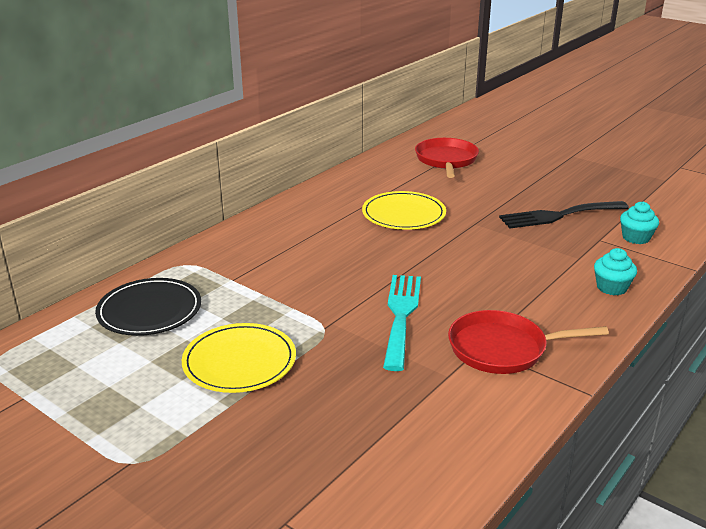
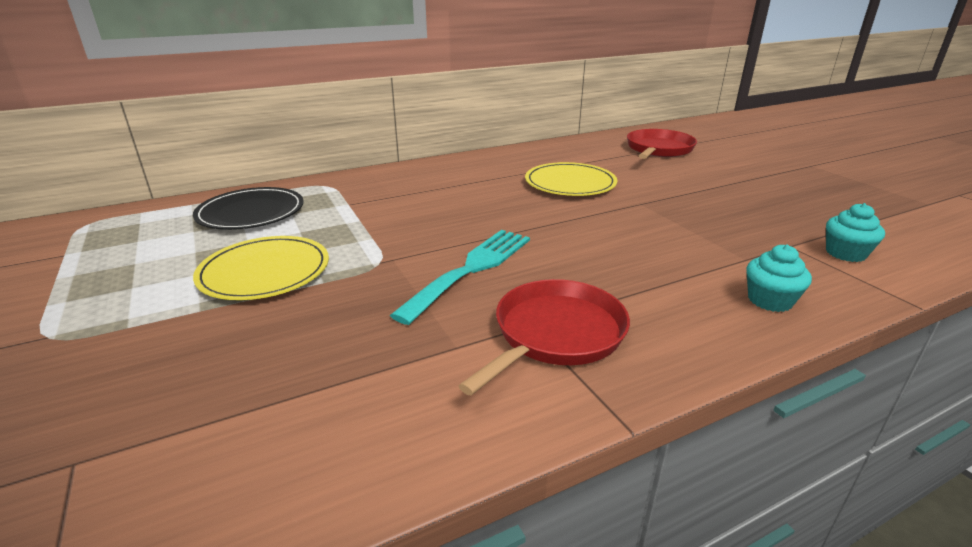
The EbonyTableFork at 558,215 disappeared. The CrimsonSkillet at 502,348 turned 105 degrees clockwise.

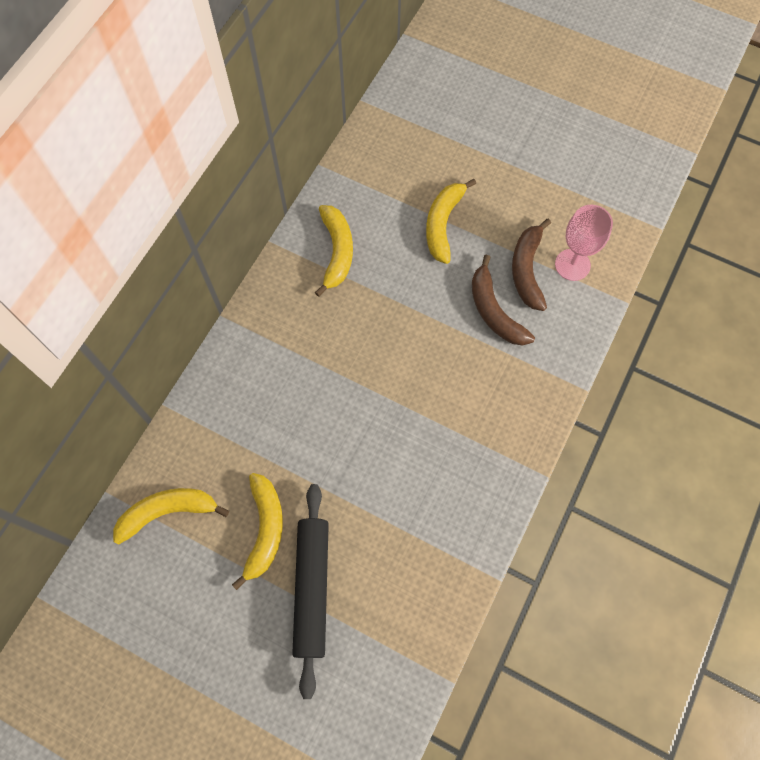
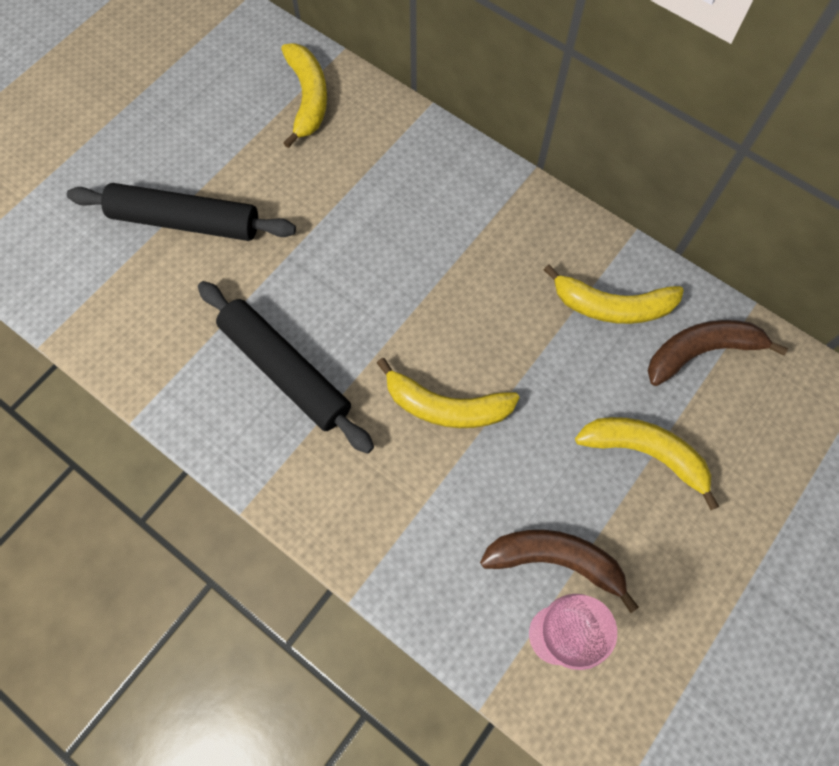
The RussetBanana moved from 494,311 to 701,351. The BrightYellowBanana moved from 265,529 to 446,406. The EbonyRollingPin at 285,371 appeared.

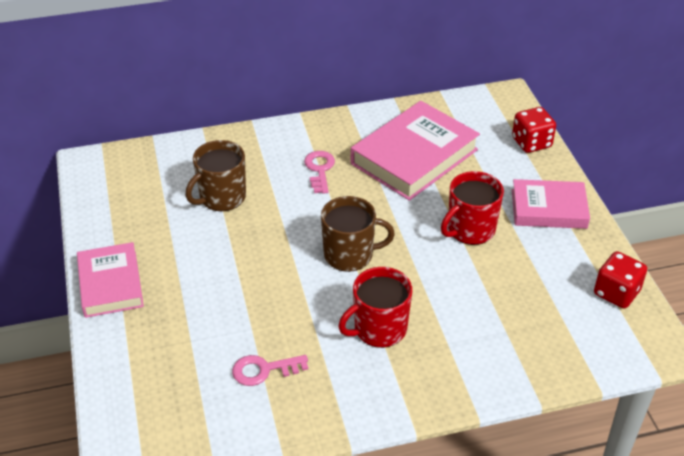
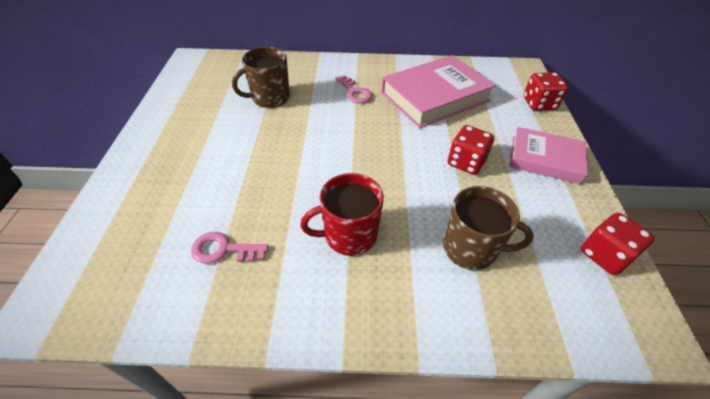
The RosePinkKey at 319,169 turned 135 degrees clockwise. The CrimsonTeaMug at 470,230 was replaced by the CrimsonGameDie at 466,162. The RussetTeaMug moved from 350,255 to 471,248. The RosePinkHardcover at 110,284 disappeared.

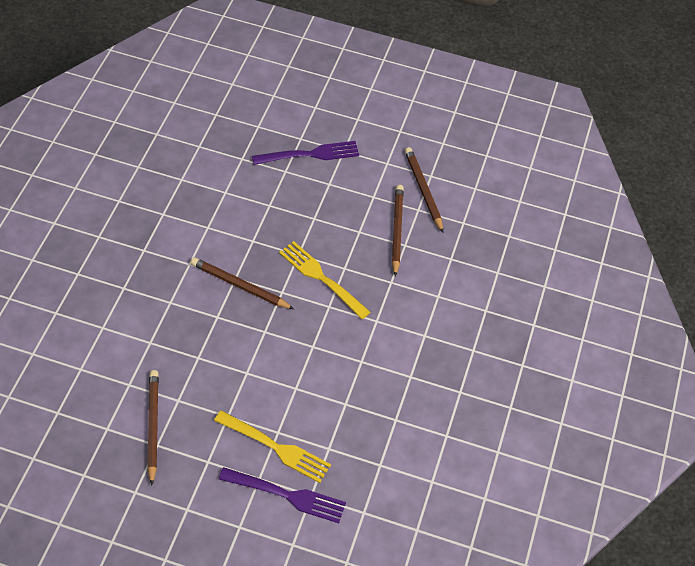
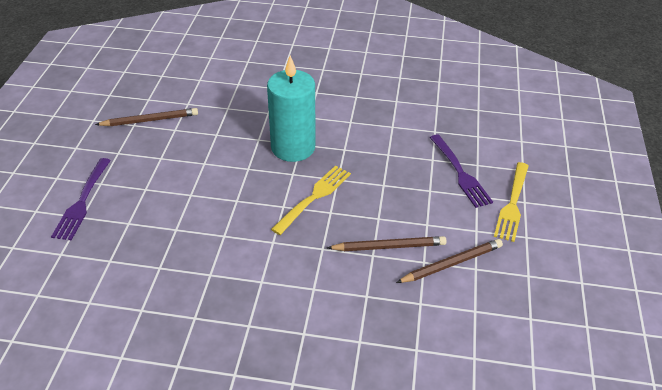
The RussetWoodenPencil at 239,285 was replaced by the TurquoiseWaxCandle at 293,147. The BrightYellowTableFork moved from 276,447 to 512,204.

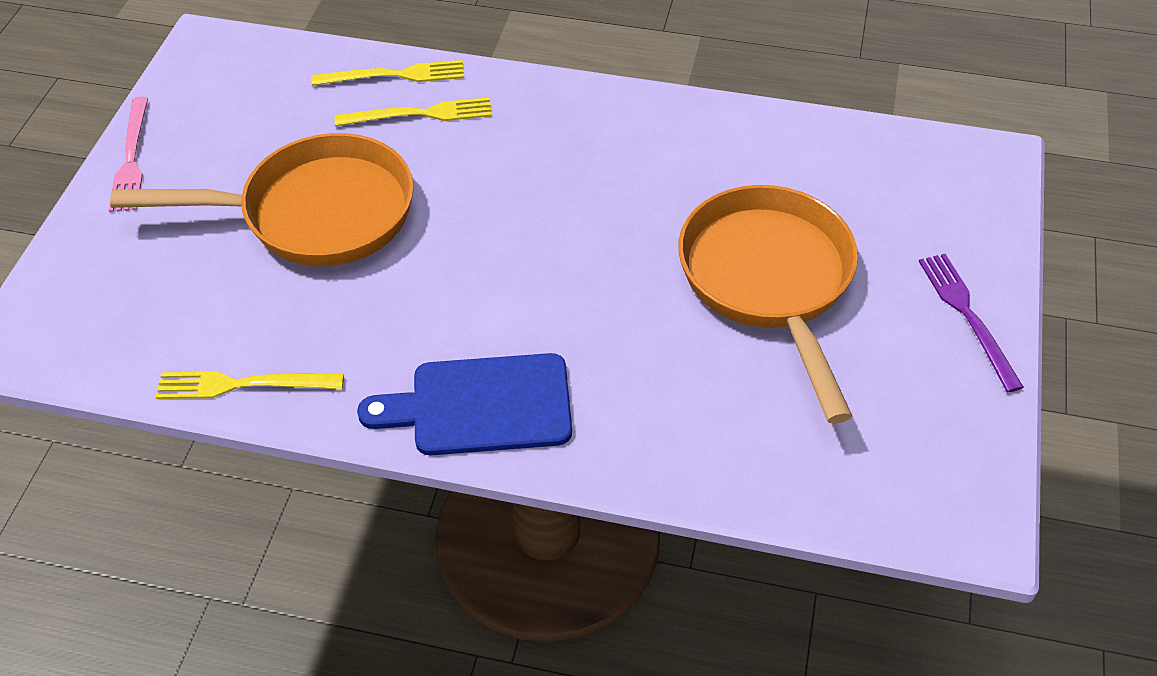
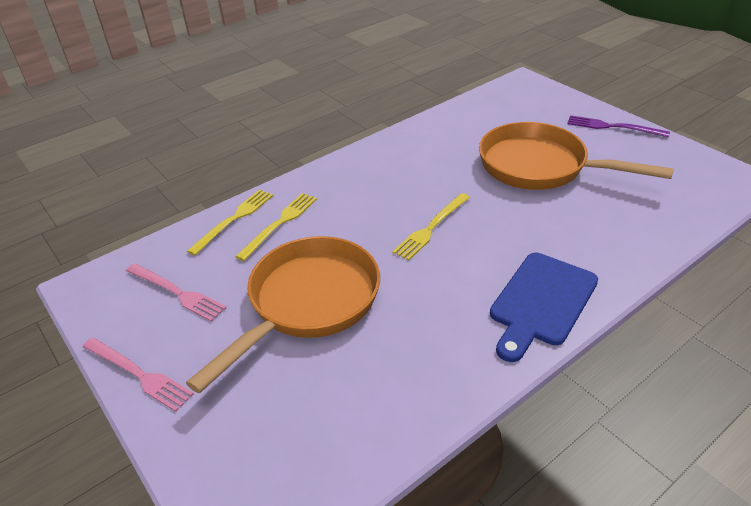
The BrightYellowTableFork moved from 243,385 to 431,228. The RosePinkTableFork at 177,293 appeared.

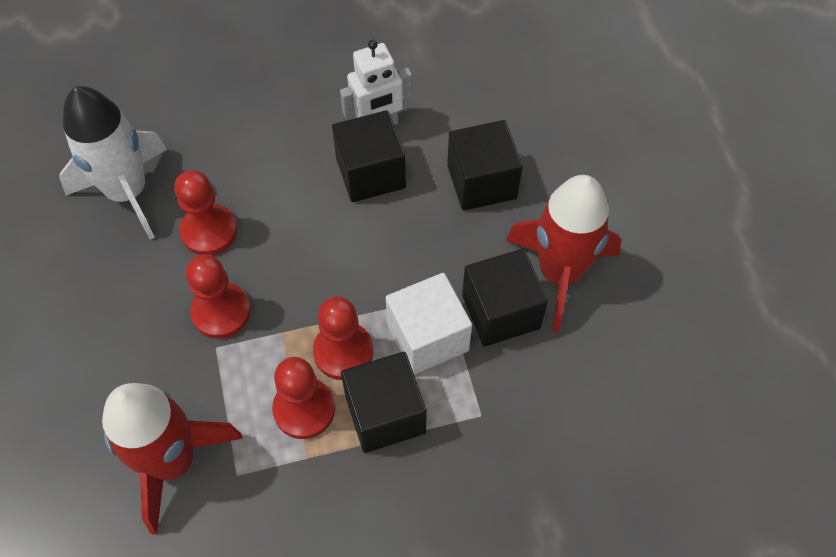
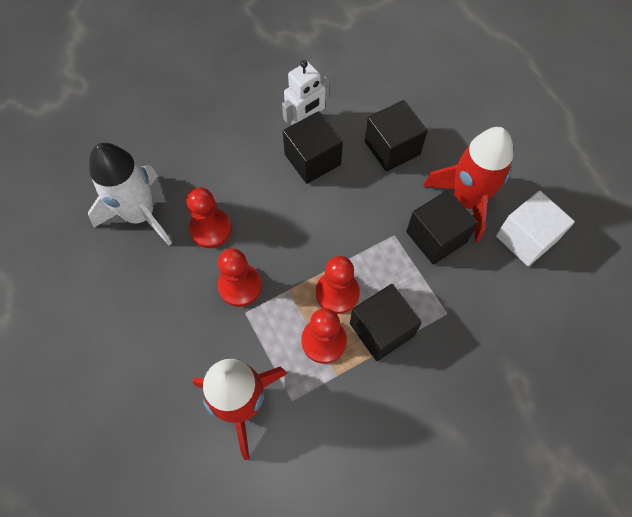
The SnowWhiteSolidCube moved from 427,337 to 526,238.

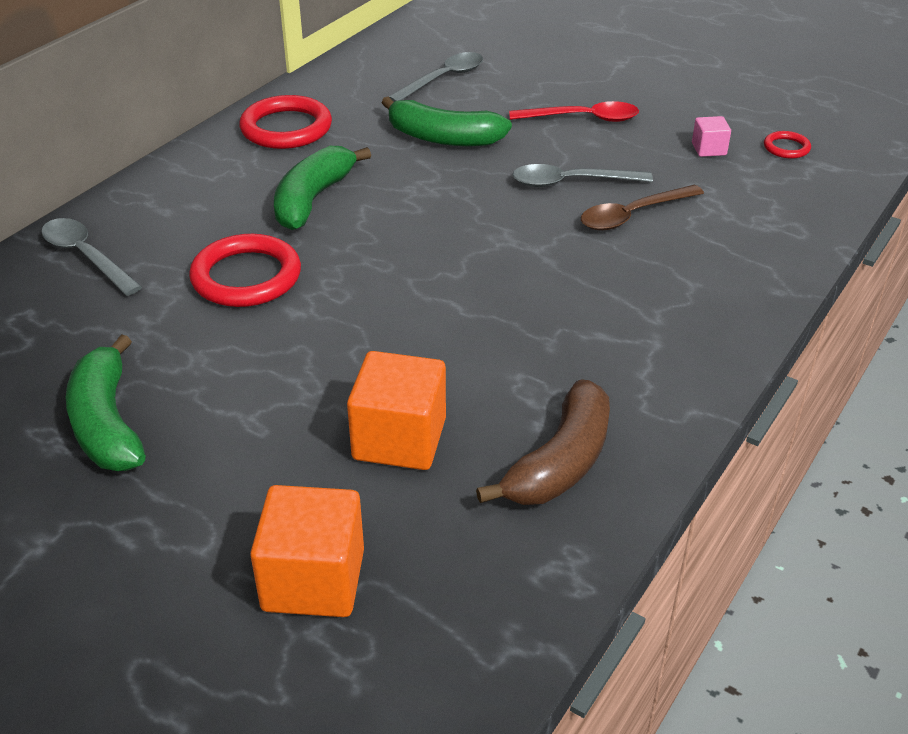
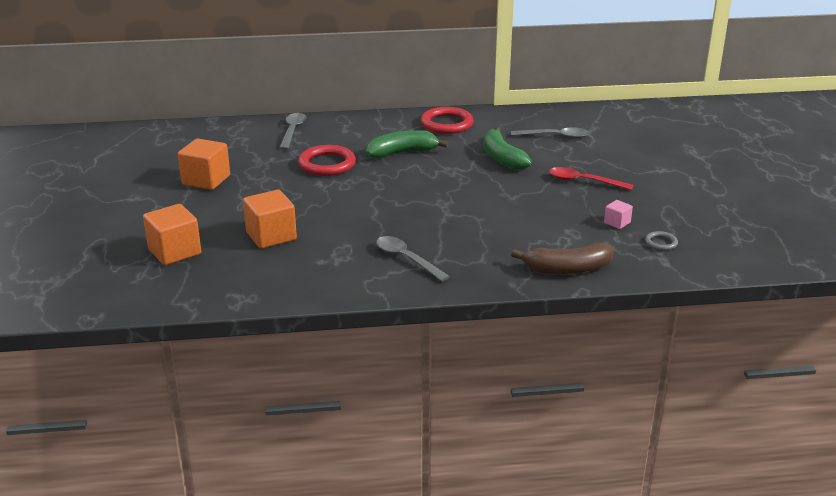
The CrimsonSpoon at 582,119 turned 150 degrees clockwise. The CrimsonHoop at 786,148 became the GreyHoop at 661,243. The GreySpoon moved from 571,182 to 407,259. The RussetSpoon at 633,215 disappeared. The LeafGreenBanana at 107,423 was replaced by the OrangeColouredSolidCube at 206,180. The RussetBanana moved from 560,462 to 567,269.

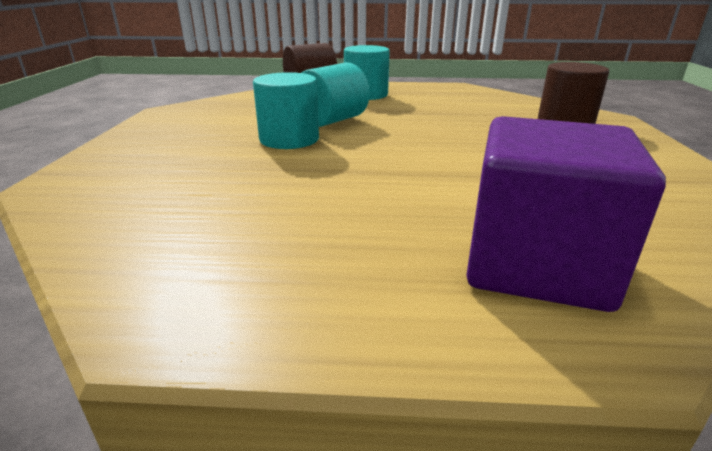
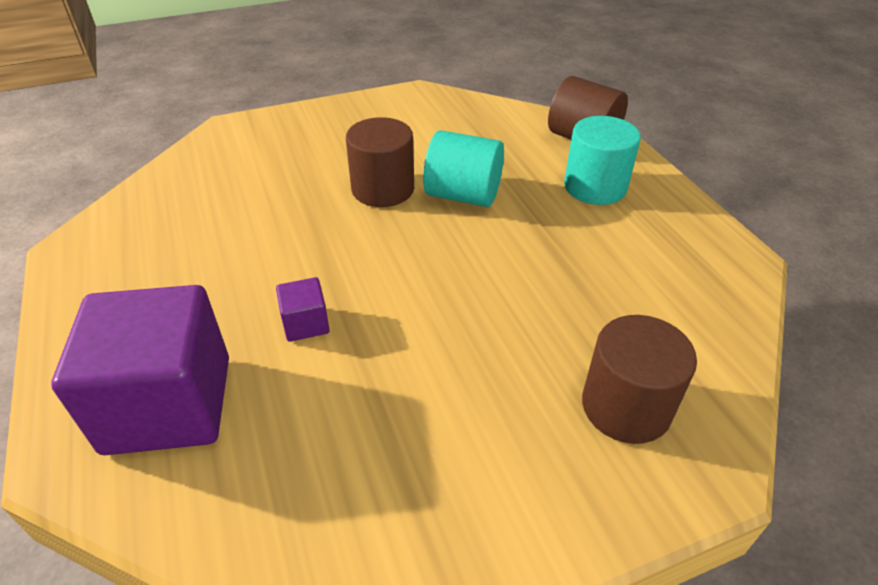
The TurquoiseSolidCylinder at 289,139 became the RussetSolidCylinder at 383,189. The RoyalPurpleSolidCube at 306,323 appeared.

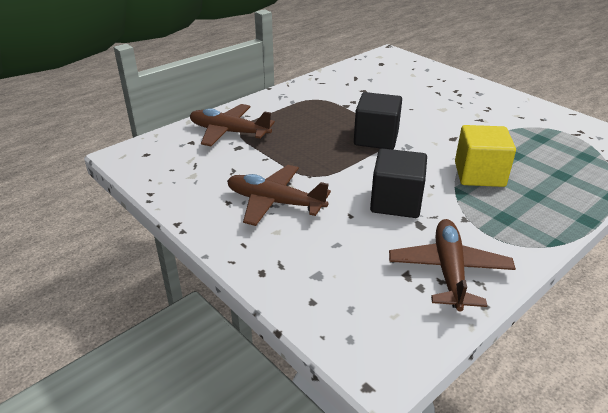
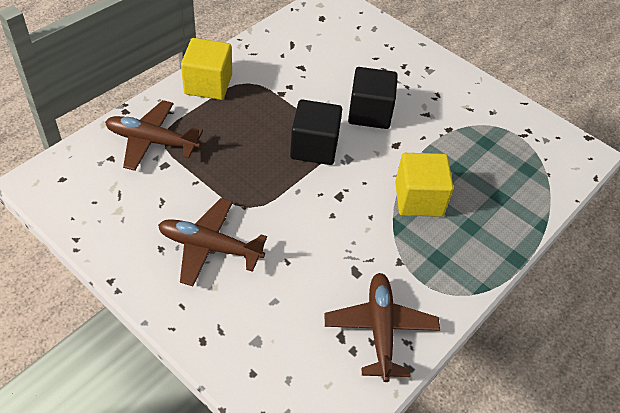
The EbonySolidCube moved from 396,202 to 369,113. The BrightYellowSolidCube at 208,84 appeared.

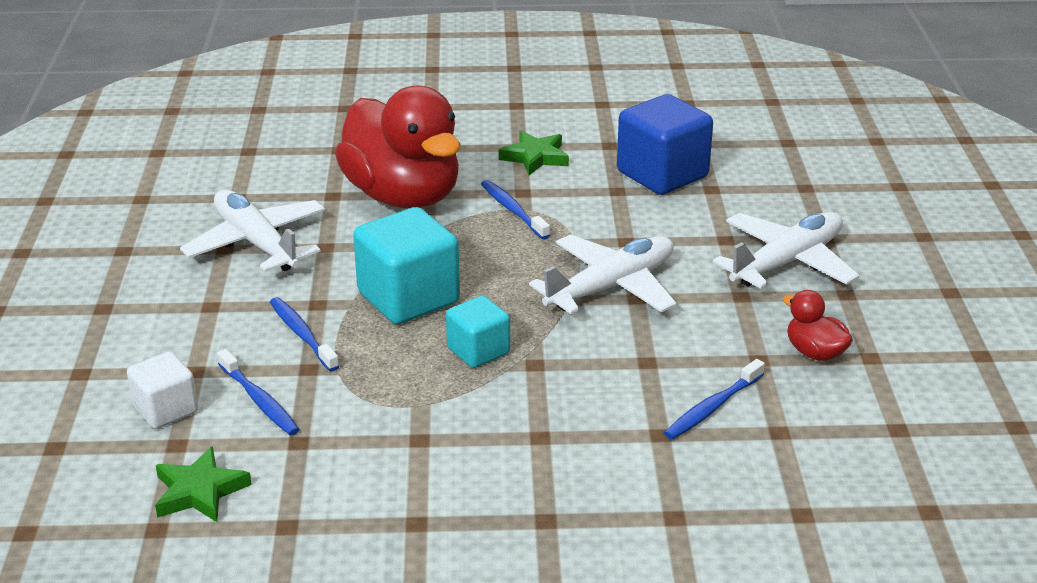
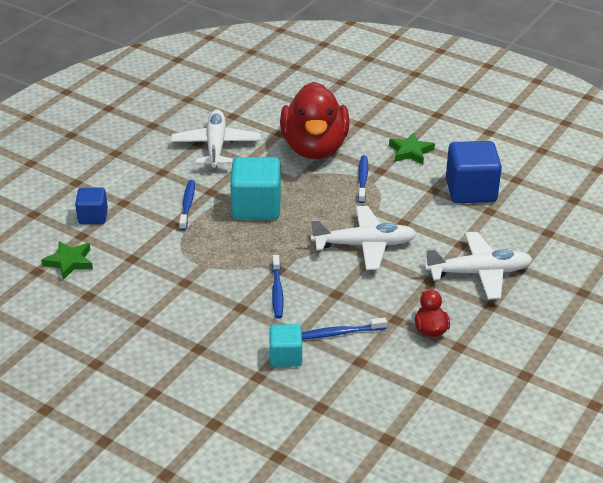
The TurquoiseSolidCube moved from 478,351 to 285,356. The BlueDentalBrush moved from 259,400 to 277,291. The SnowWhiteSolidCube at 166,410 became the BlueSolidCube at 93,216.

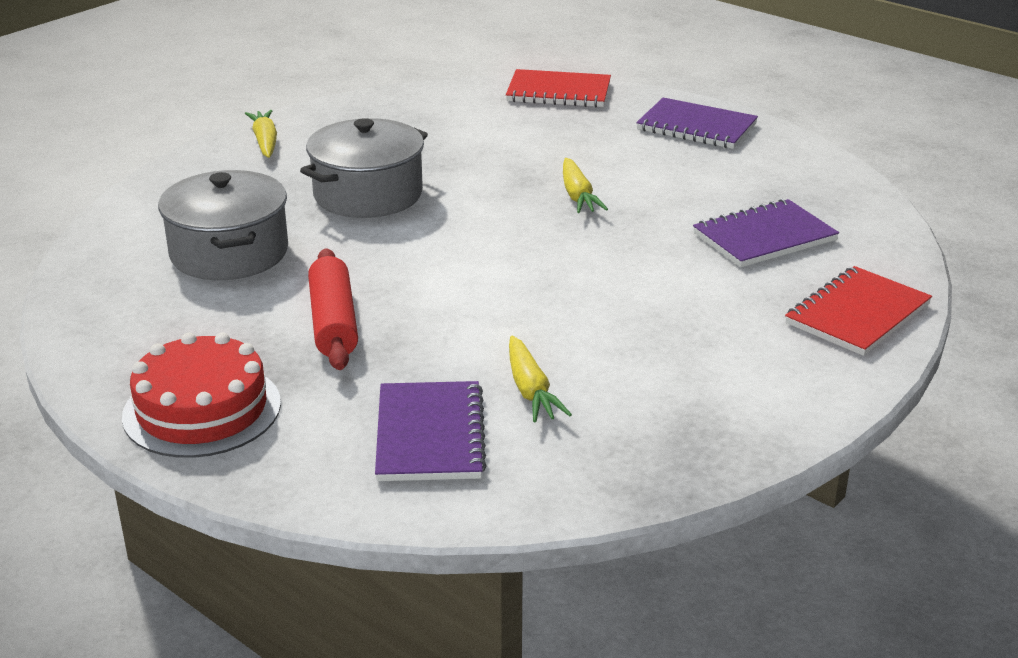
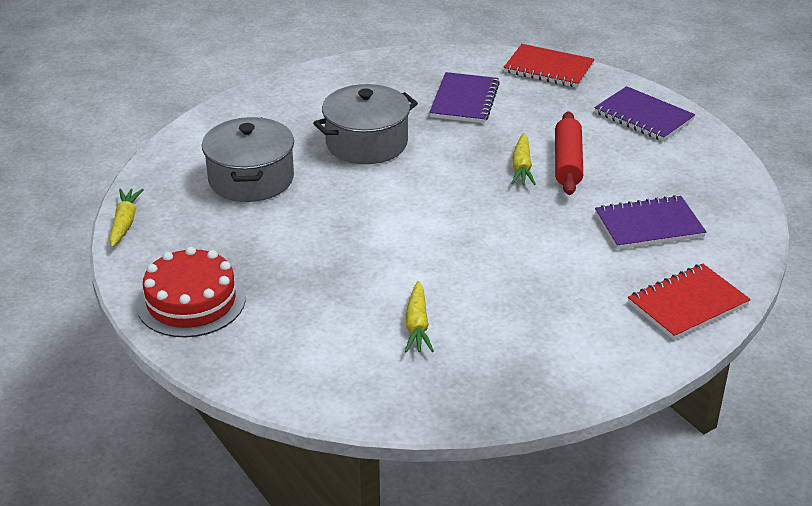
The BrightYellowCarrot moved from 265,142 to 124,223. The CrimsonRollingPin moved from 333,322 to 567,162. The RoyalPurpleNotepad moved from 429,435 to 464,100.

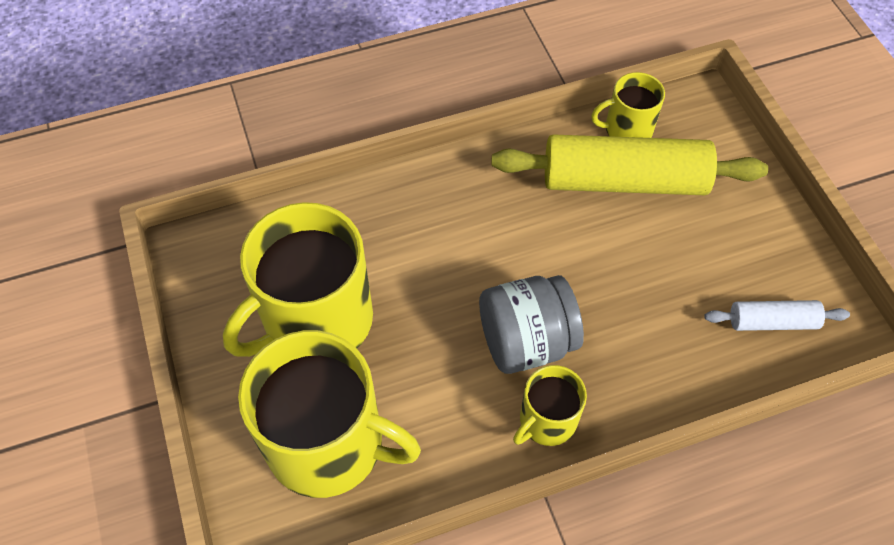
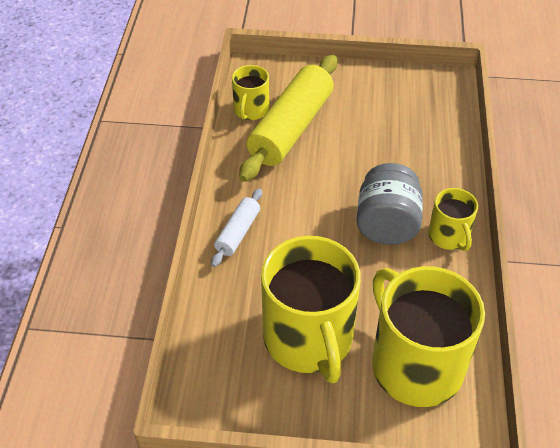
The SnowWhiteRollingPin moved from 772,322 to 238,233. The BrightYellowTeaMug at 328,444 turned 75 degrees counterclockwise.

